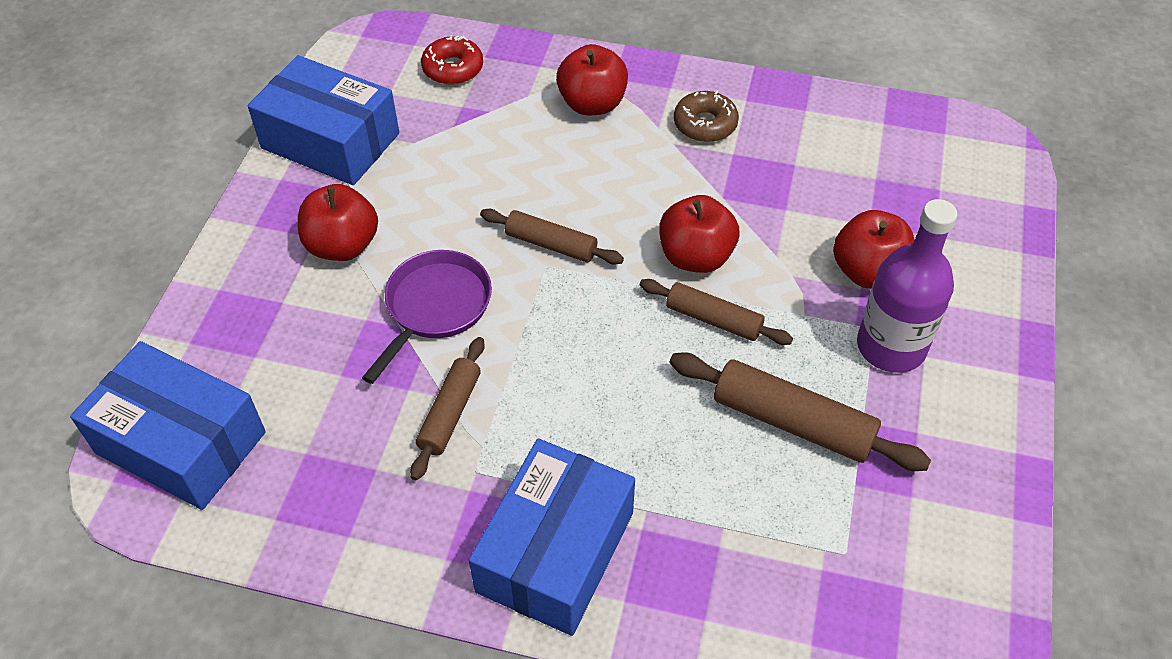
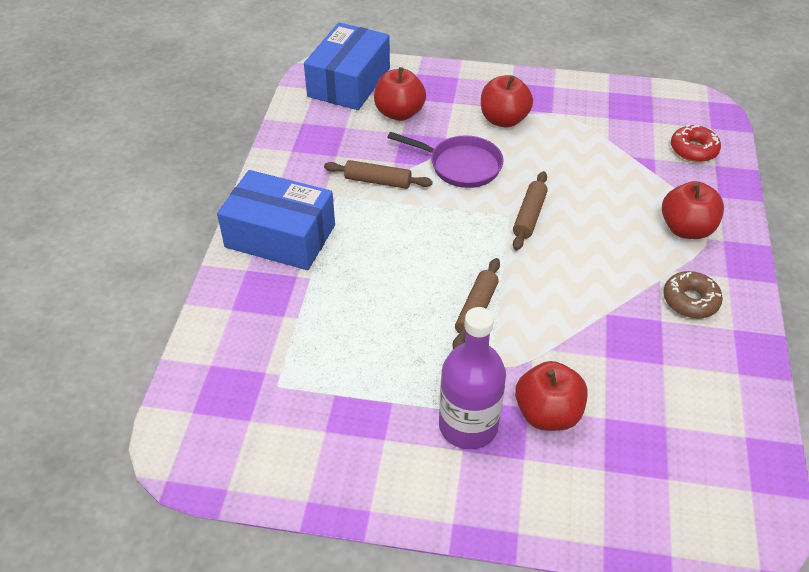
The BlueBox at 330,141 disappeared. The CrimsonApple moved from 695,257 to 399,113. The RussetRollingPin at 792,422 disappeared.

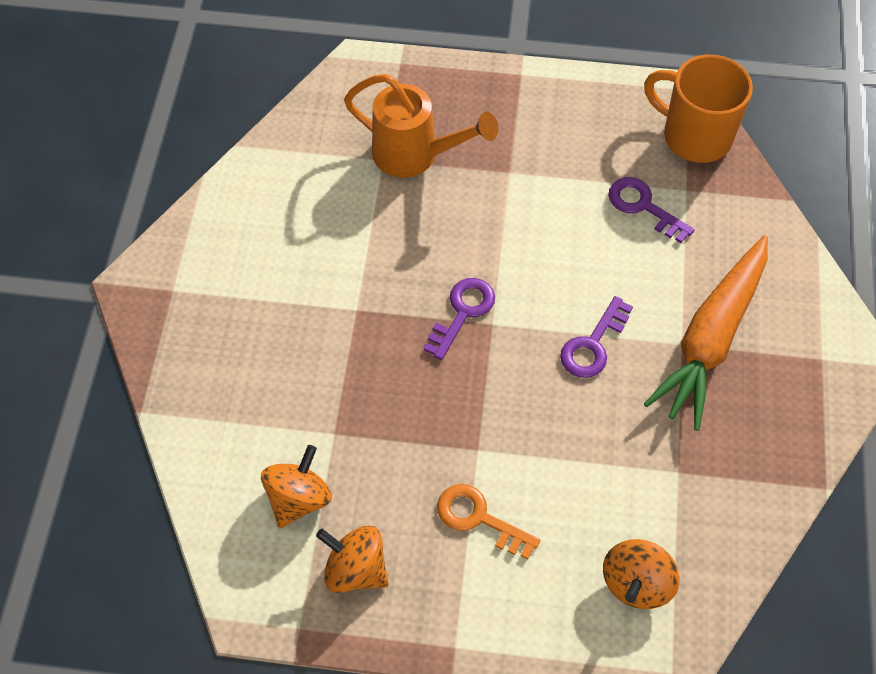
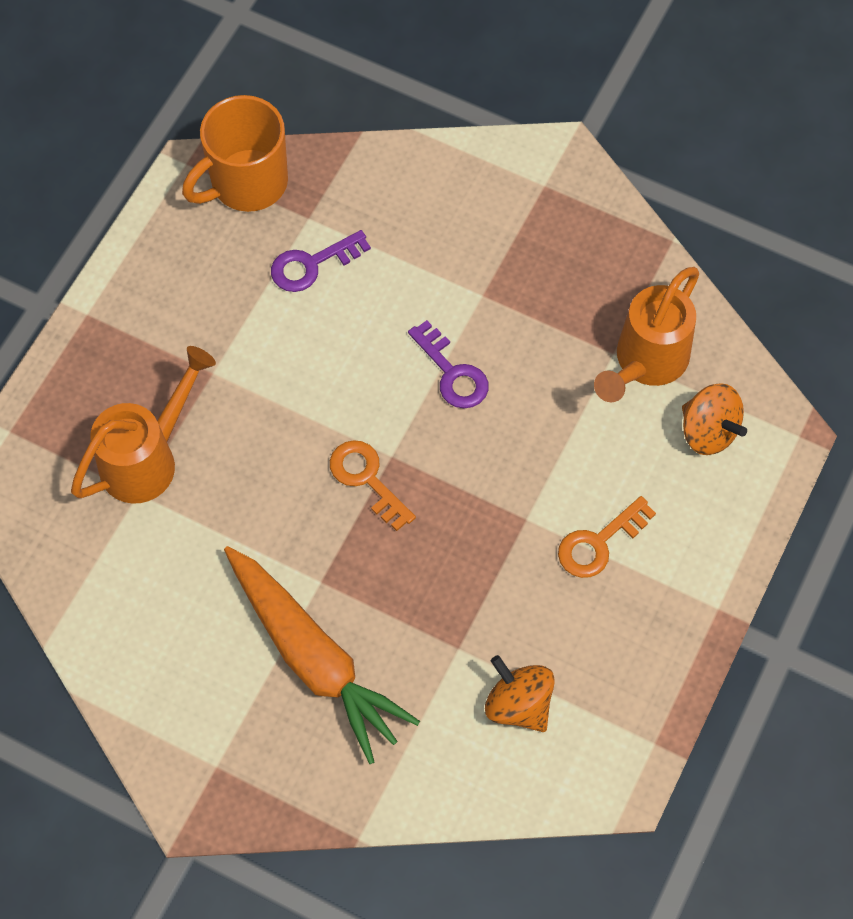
The OrangeColouredCarrot moved from 711,339 to 314,658. The RoyalPurpleKey at 462,313 became the OrangeColouredKey at 367,479. The OrangeColouredSpinningTop at 355,569 disappeared. The OrangeColouredWateringCan at 645,364 appeared.

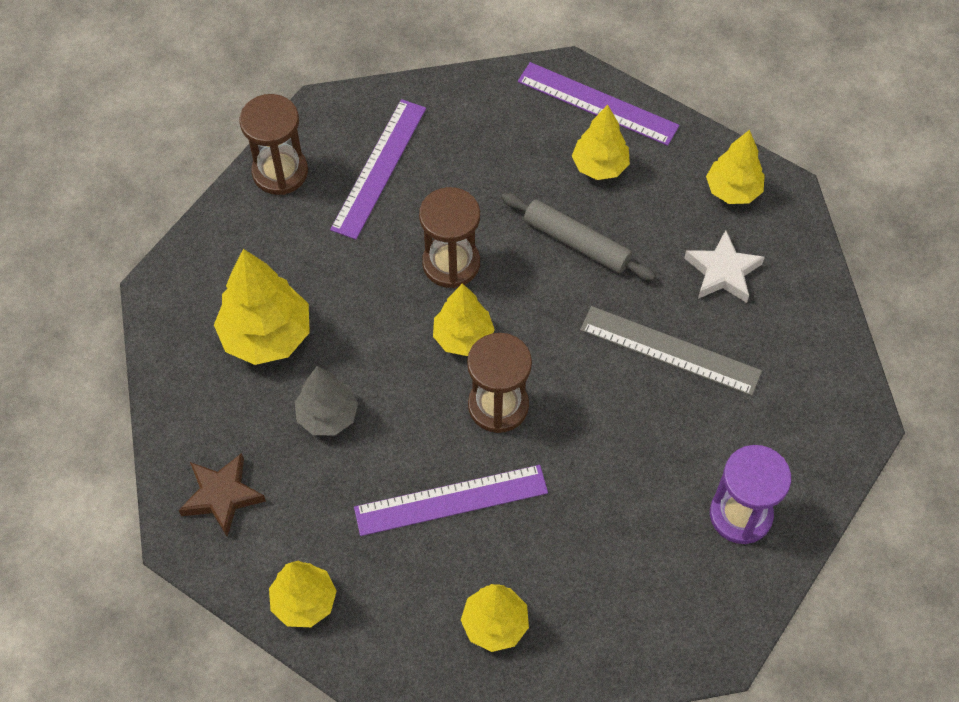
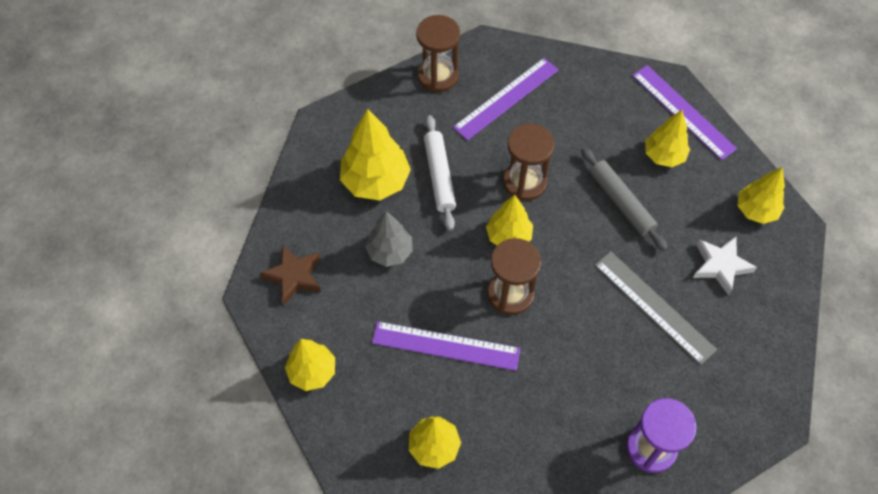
The SnowWhiteRollingPin at 439,176 appeared.

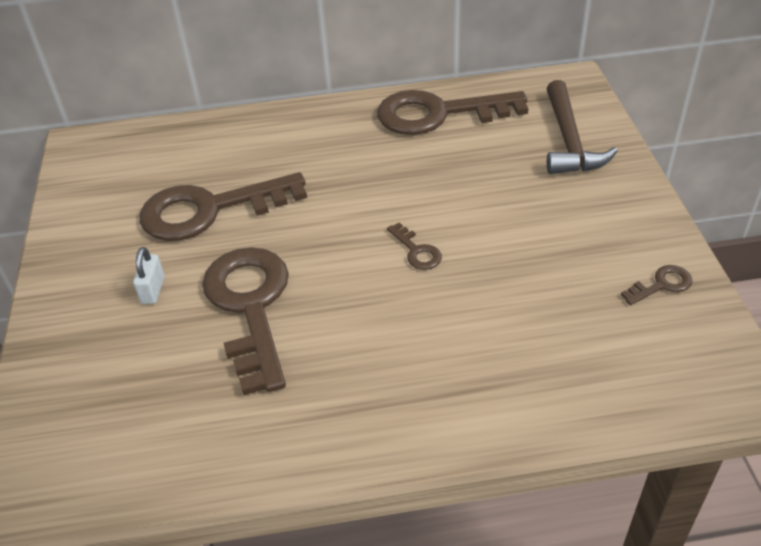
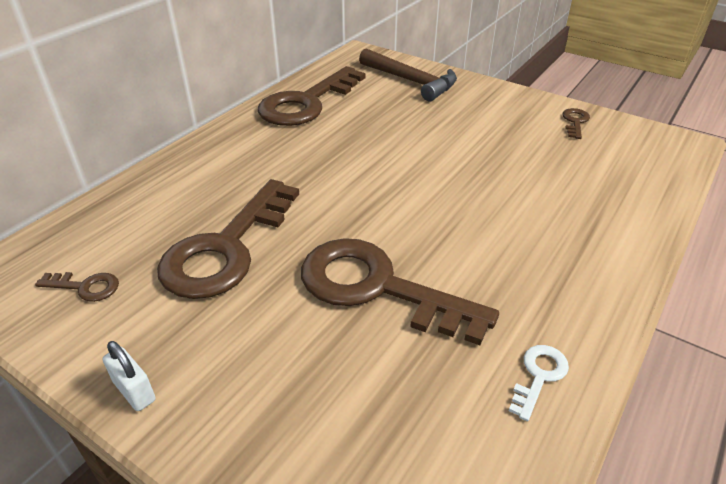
The RussetKey moved from 416,251 to 85,287. The SnowWhiteSmallLock moved from 153,290 to 134,391. The SnowWhiteKey at 539,376 appeared.

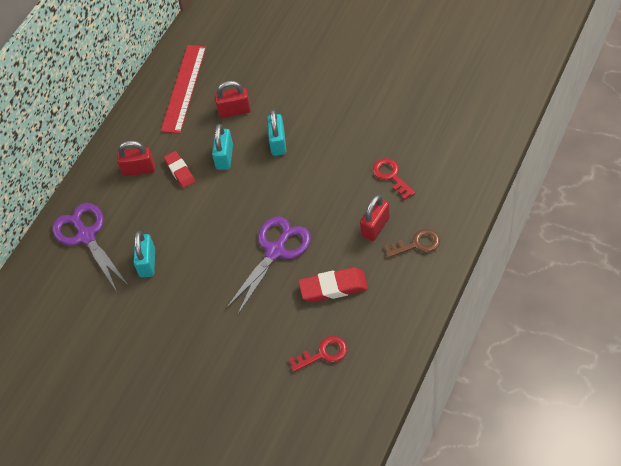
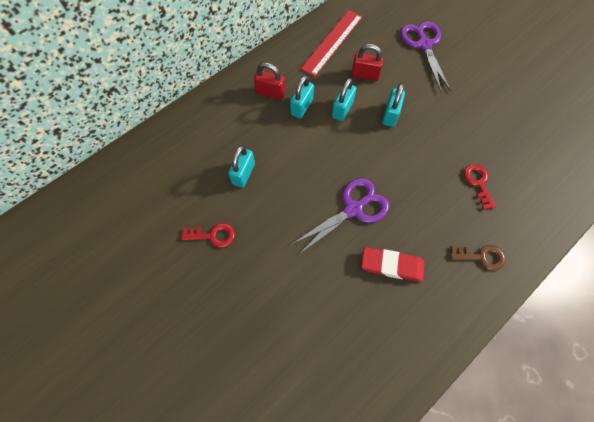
The CrimsonEraser at 179,171 was replaced by the TurquoiseSmallLock at 301,107. The CrimsonSmallLock at 375,227 disappeared. The RoyalPurplePairOfScissors moved from 86,236 to 424,45. The CrimsonKey moved from 323,354 to 213,235.

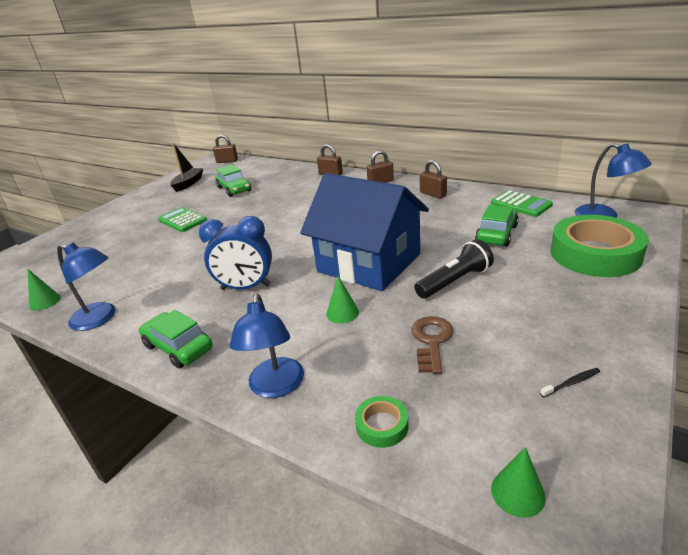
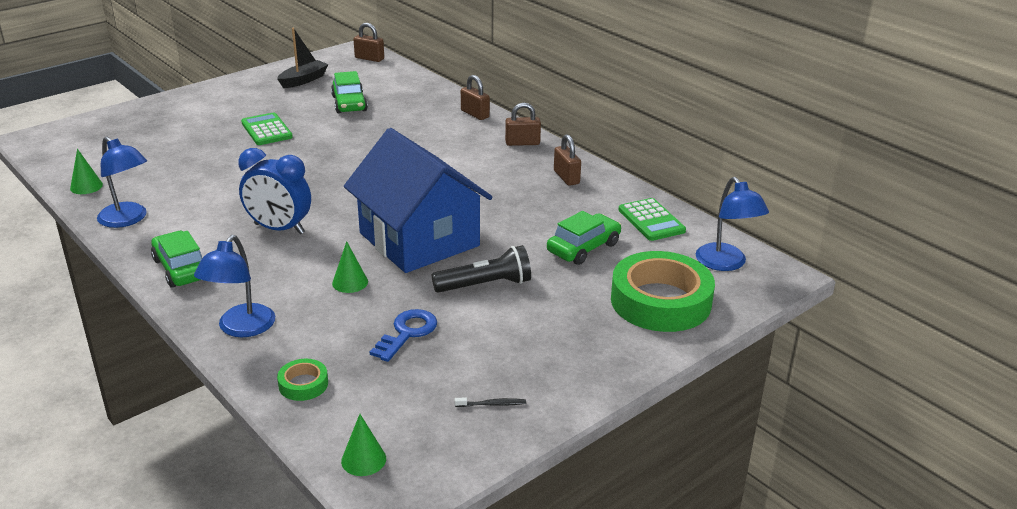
The RussetKey at 431,341 became the BlueKey at 407,333.

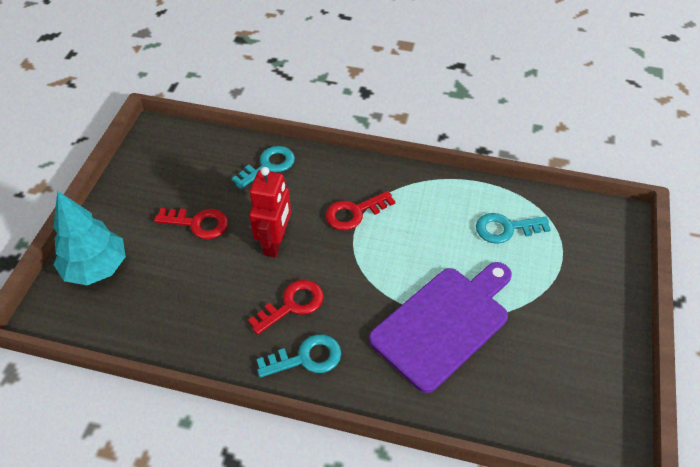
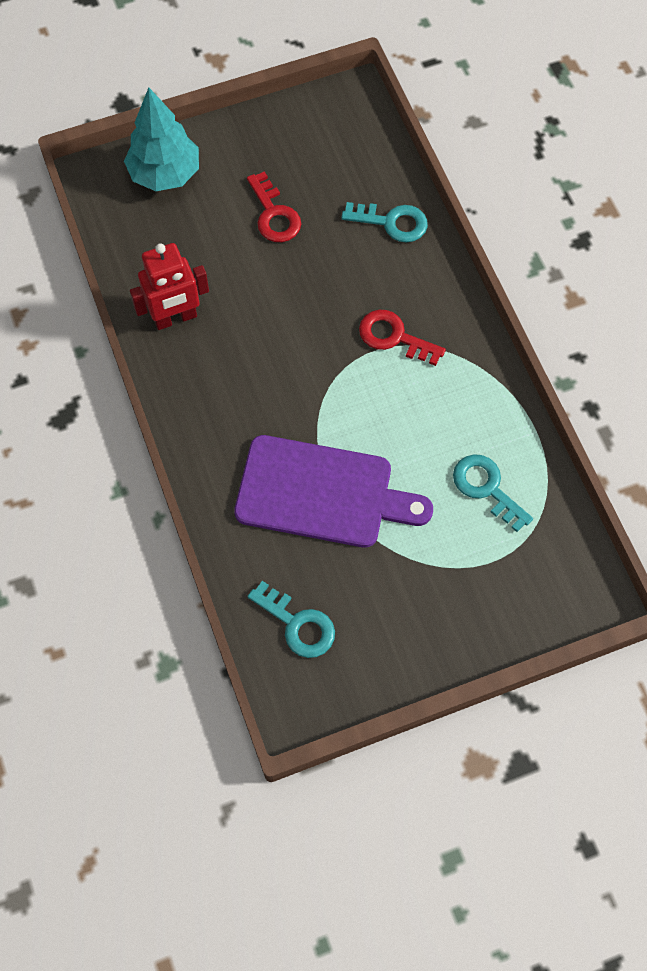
The CrimsonToyRobot moved from 275,243 to 175,318. The CrimsonKey at 292,305 disappeared. The TurquoiseKey moved from 306,358 to 297,624.

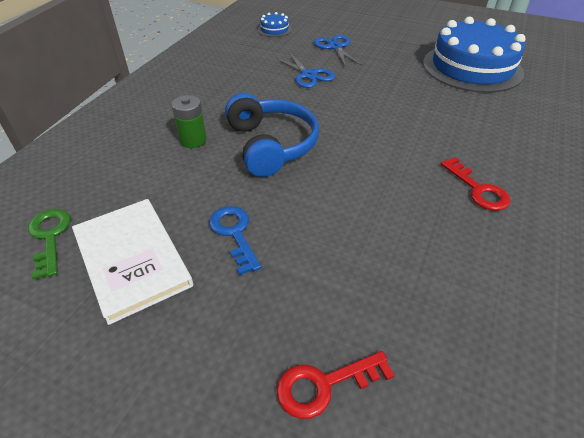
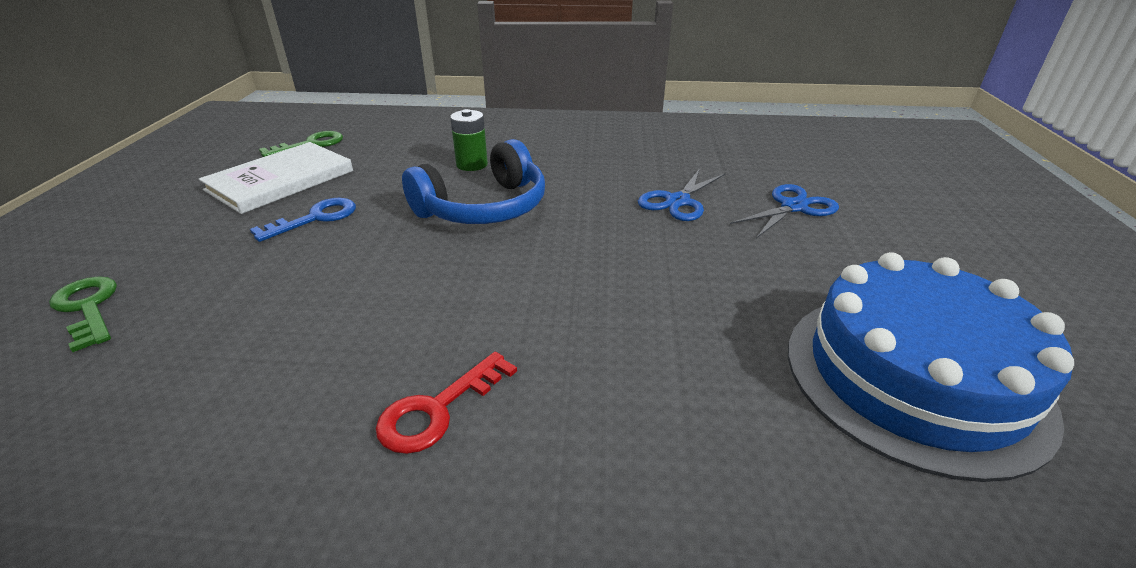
The BlueCake at 274,29 disappeared. The CrimsonKey at 324,384 became the LeafGreenKey at 88,308.

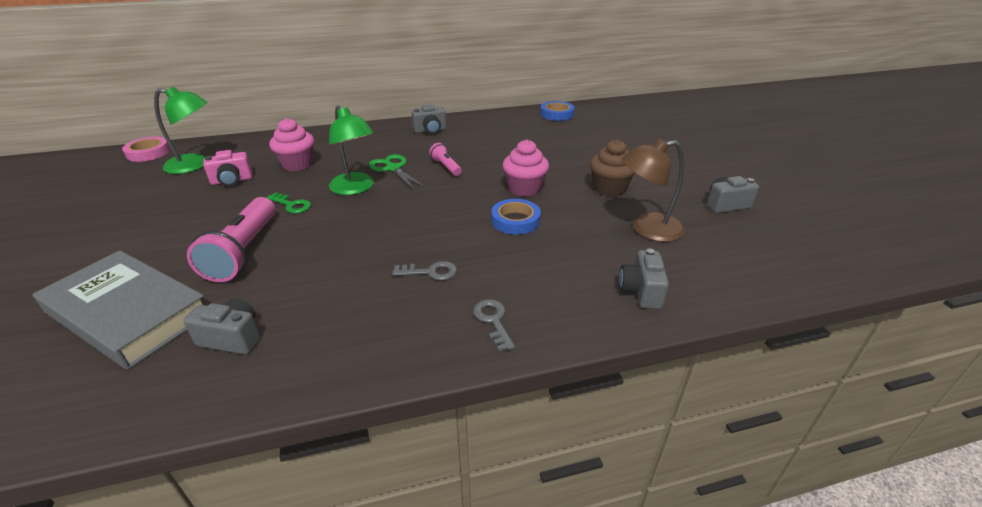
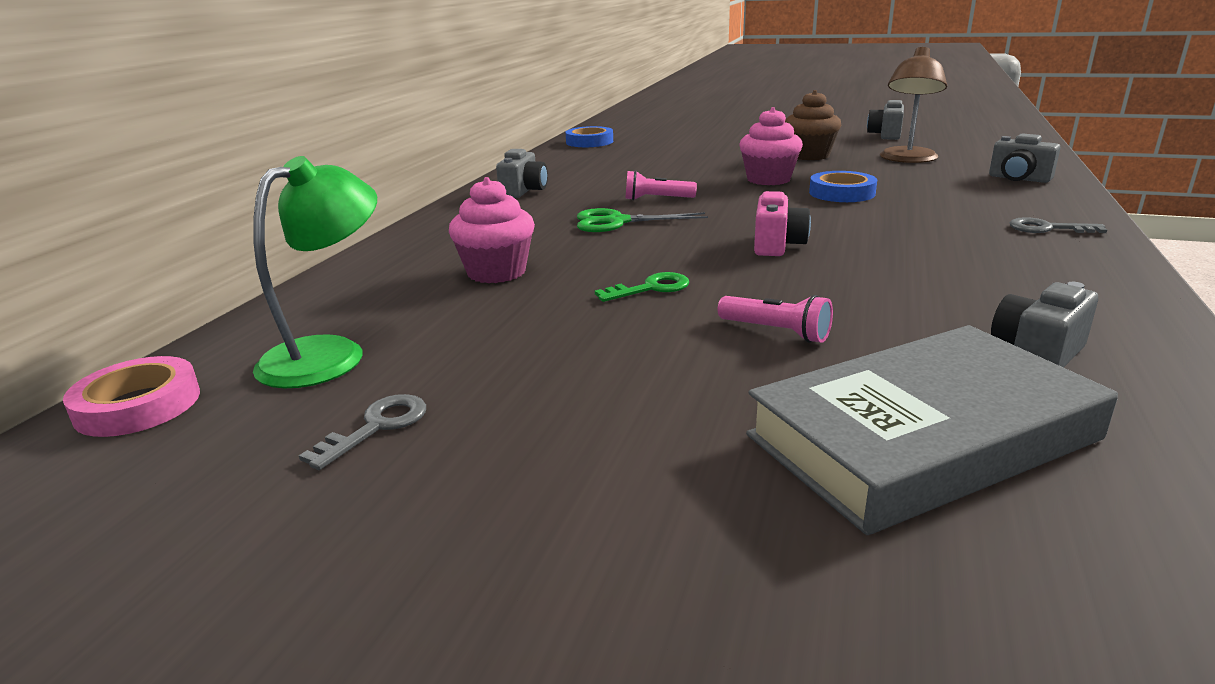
The LeafGreenReadingLamp at 355,188 disappeared. The RosePinkCompactCamera moved from 232,181 to 777,245. The RosePinkFlashlight at 244,251 changed to 0.51 times the size. The GreyKey moved from 430,272 to 376,427.

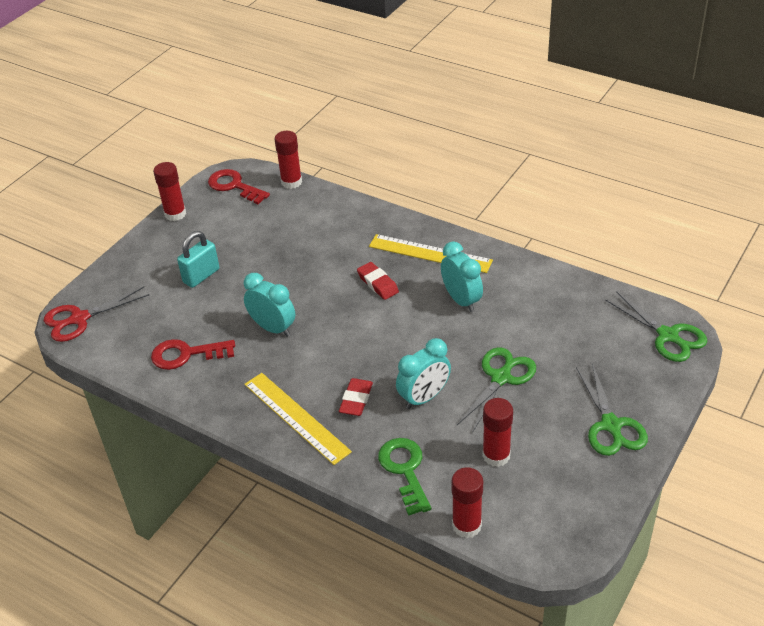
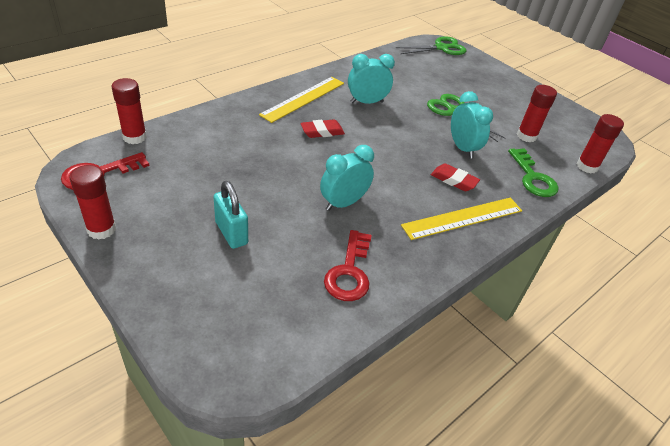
The CrimsonPairOfScissors at 80,319 disappeared. The LeafGreenPairOfScissors at 611,425 disappeared. The LeafGreenKey at 405,470 turned 105 degrees counterclockwise.

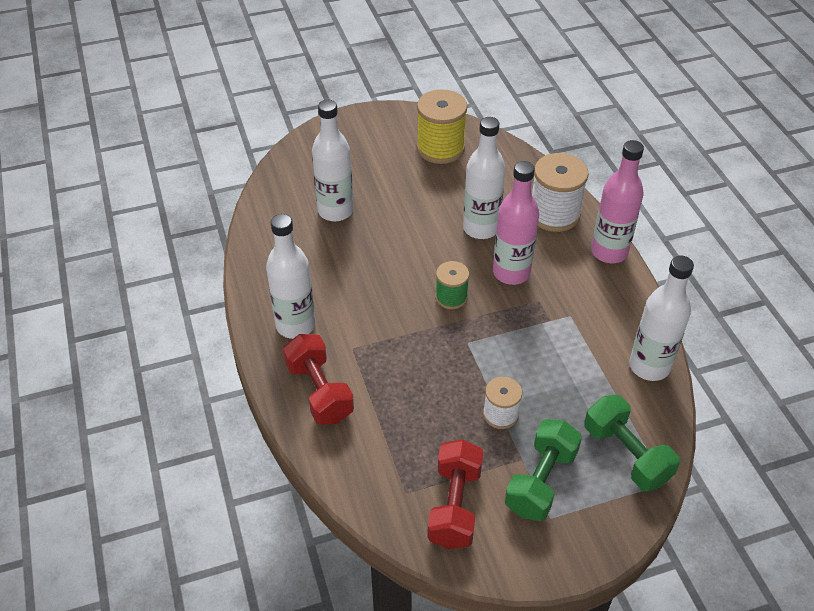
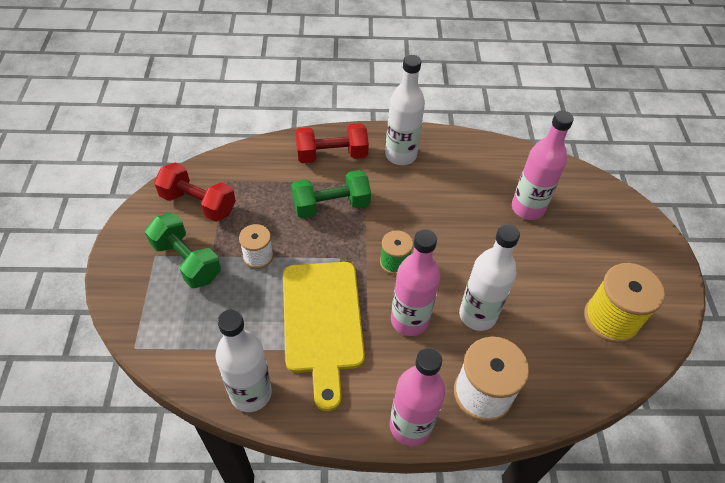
The SnowWhiteFlask at 335,211 became the RosePinkFlask at 527,208. The LeafGreenHandWeight moved from 626,454 to 331,205. The BrightYellowChoppingBoard at 322,322 appeared.

